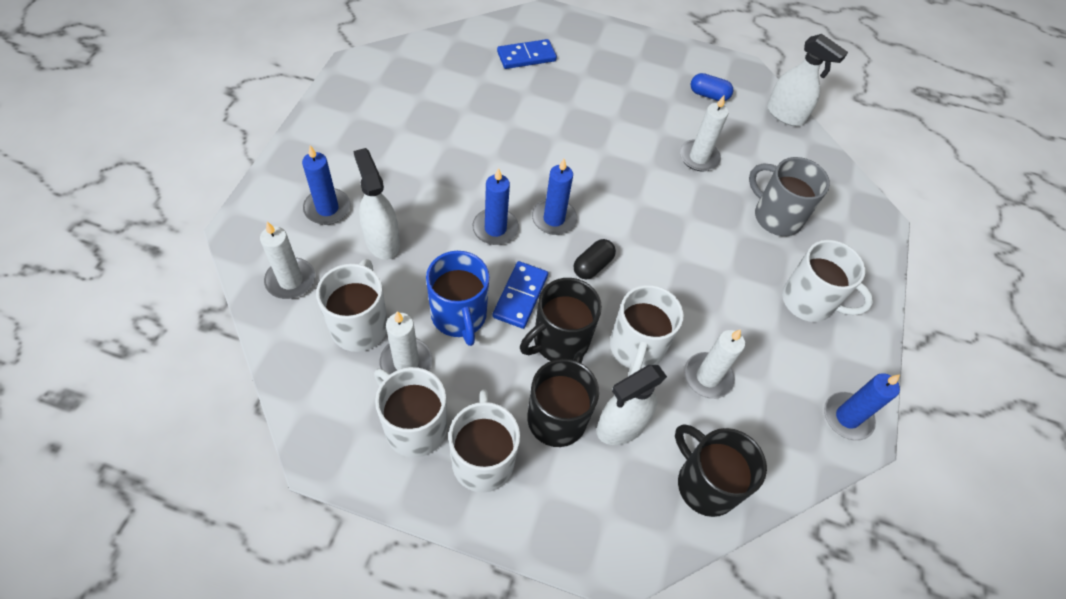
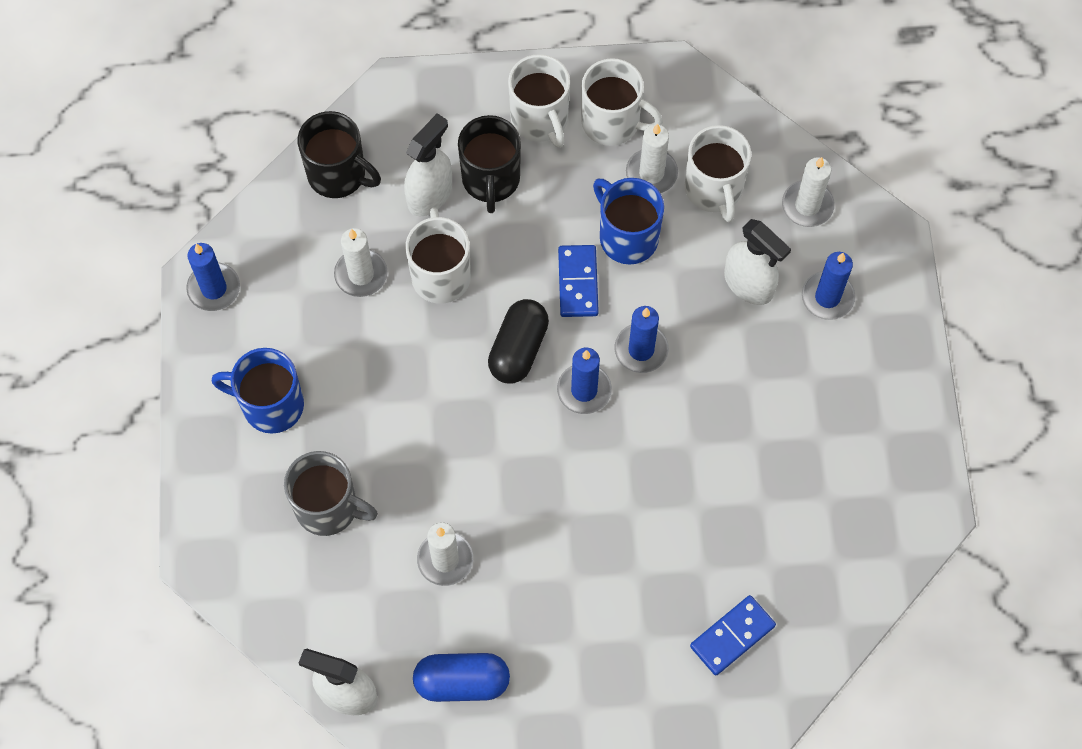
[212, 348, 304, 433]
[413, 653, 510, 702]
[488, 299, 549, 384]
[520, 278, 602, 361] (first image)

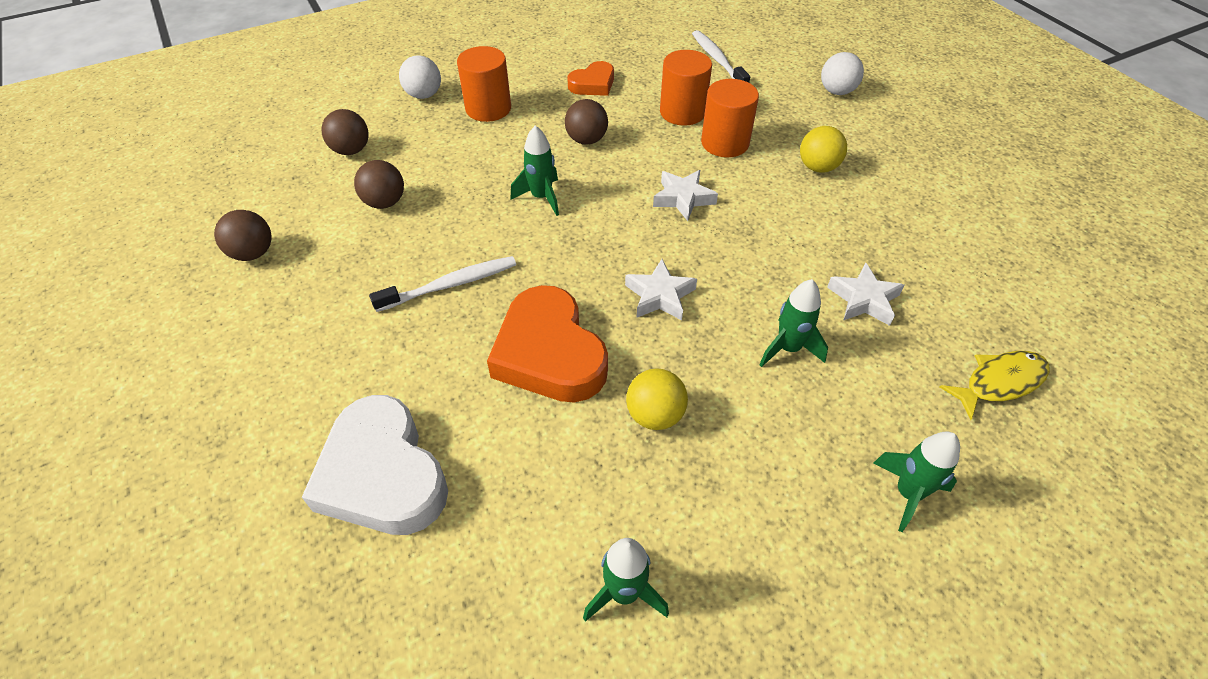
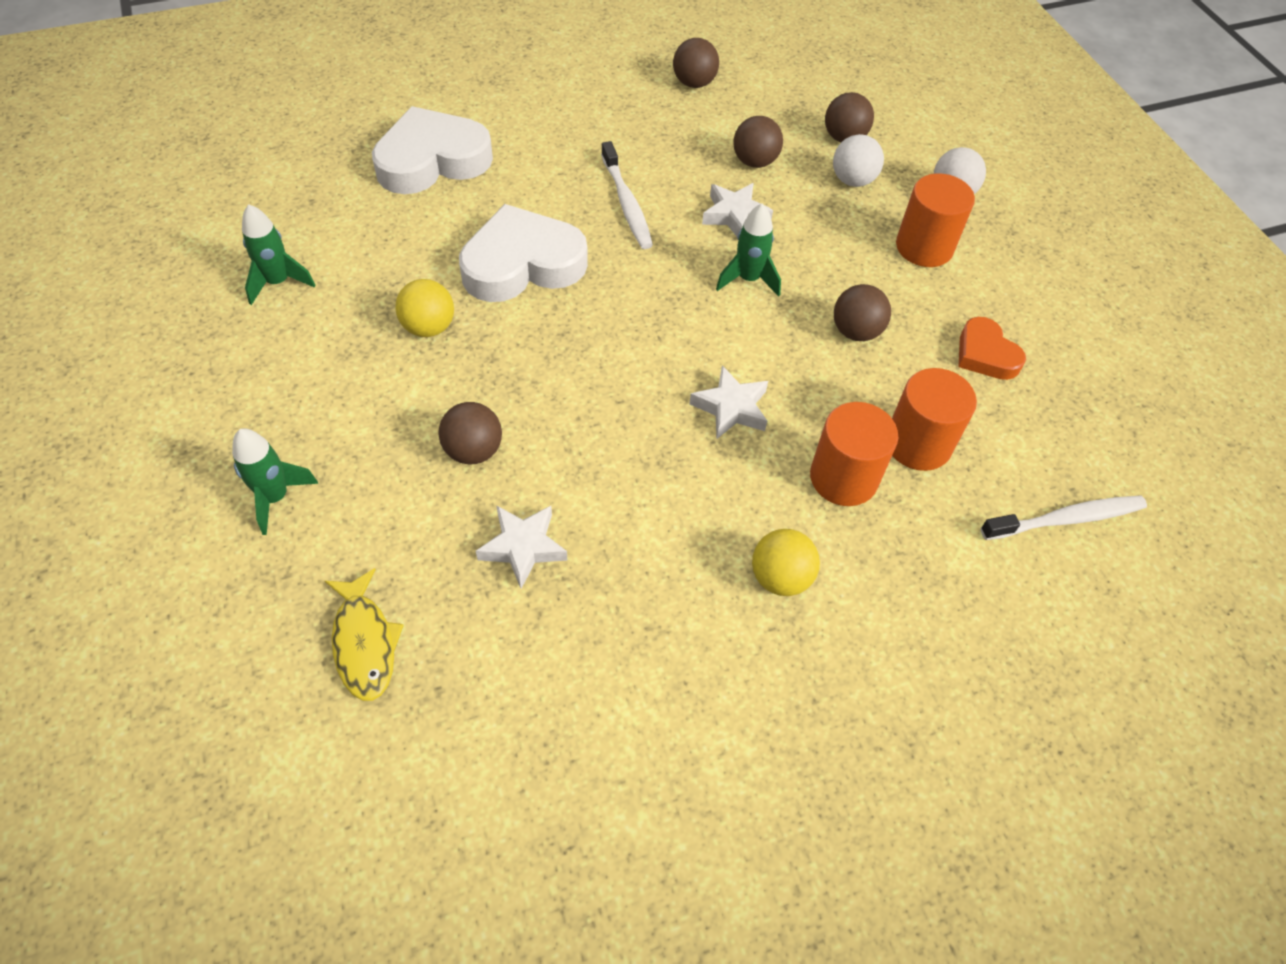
[438, 402, 502, 464]
[459, 204, 588, 302]
[702, 183, 773, 238]
[833, 134, 884, 187]

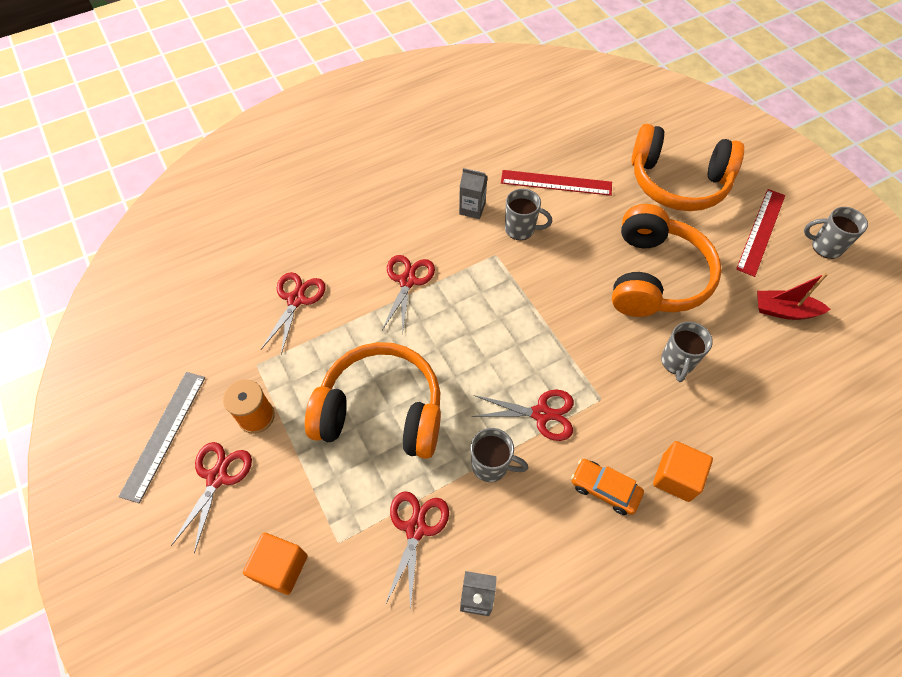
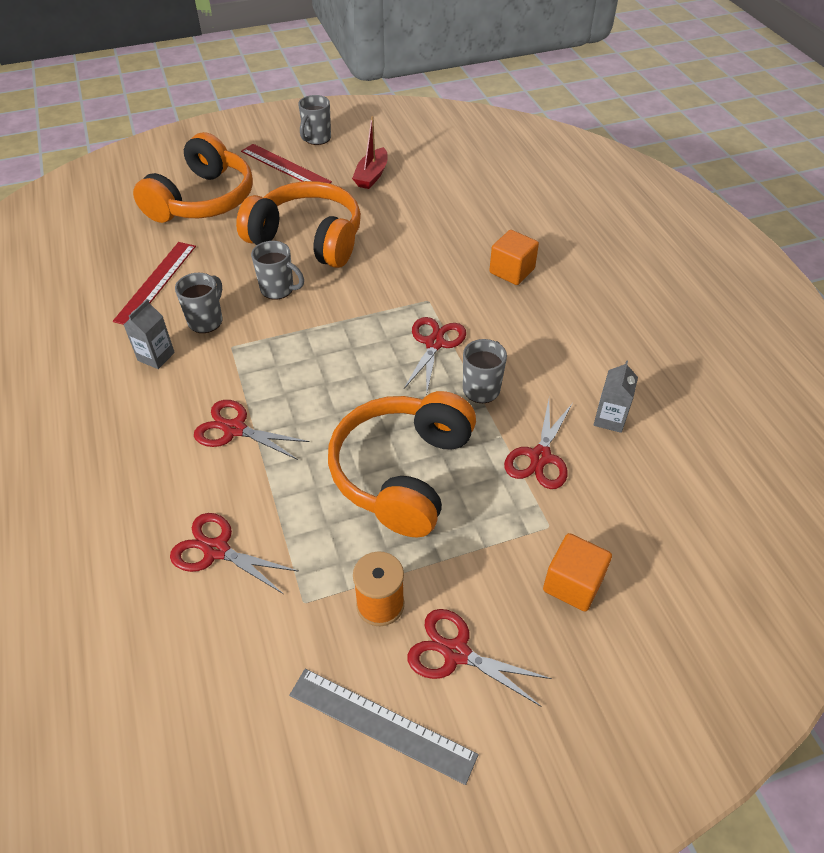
[251, 241, 304, 300]
[504, 400, 573, 489]
[571, 459, 644, 515] (first image)

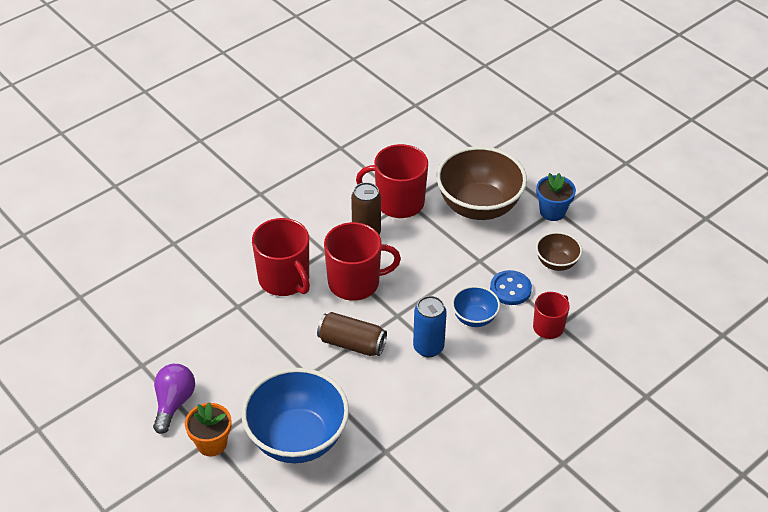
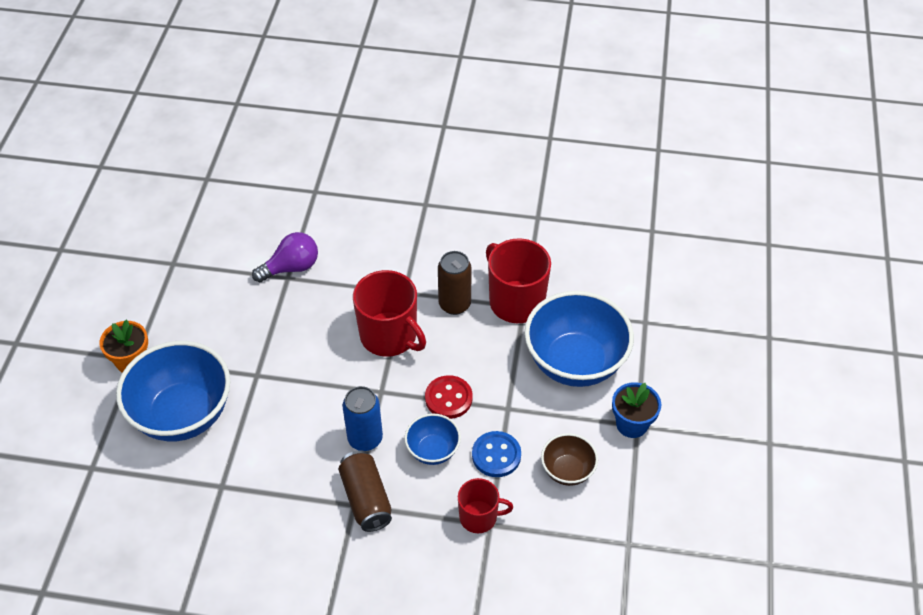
[252, 232, 318, 282]
[339, 450, 392, 532]
[425, 375, 473, 419]
[524, 291, 634, 387]
[252, 218, 310, 296] (first image)

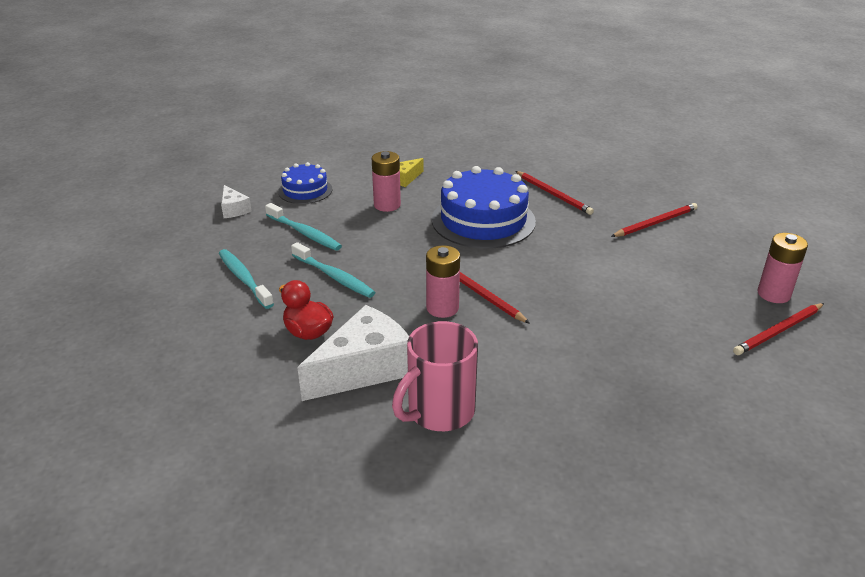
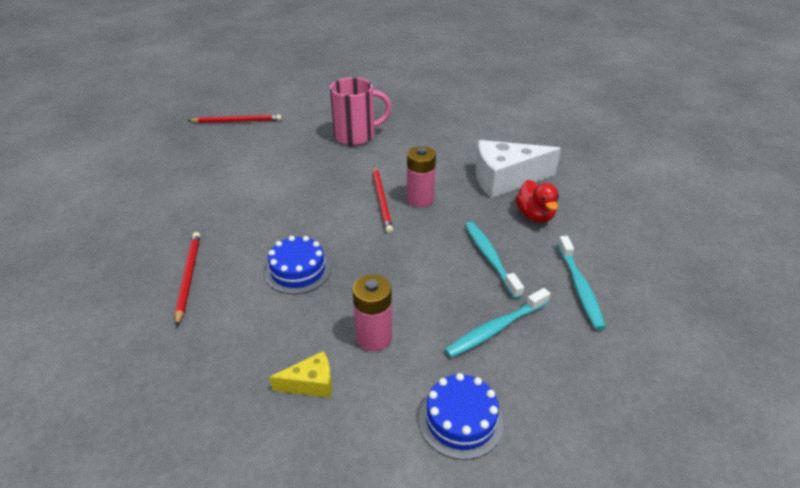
[265, 236, 331, 294]
[330, 77, 392, 146]
[445, 288, 550, 358]
[221, 185, 252, 218] (first image)
[611, 203, 698, 237] (first image)
[758, 233, 808, 303] (first image)

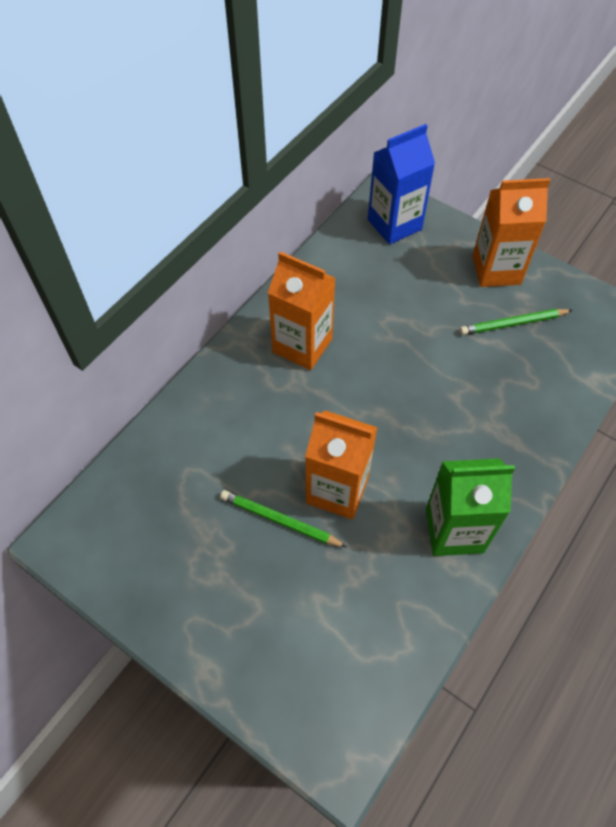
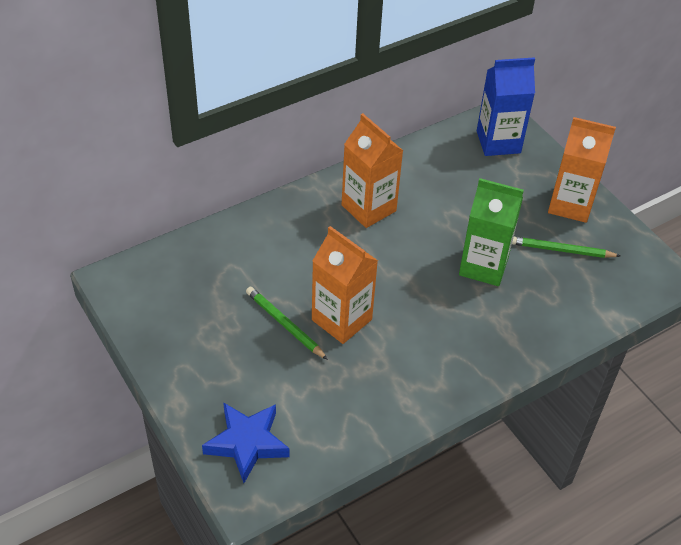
[202, 402, 290, 483]
[459, 178, 524, 286]

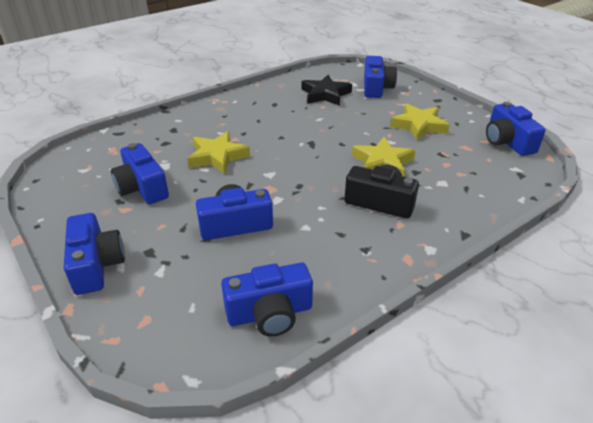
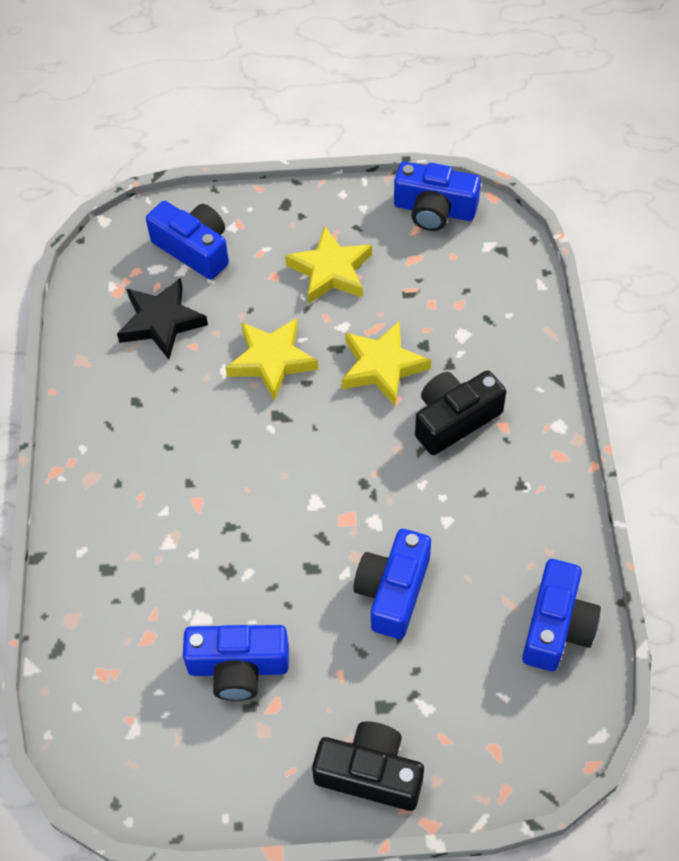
[226, 318, 318, 401]
[312, 721, 424, 811]

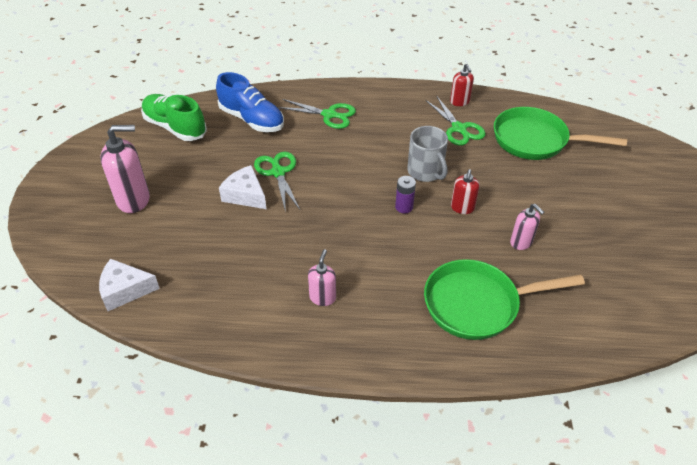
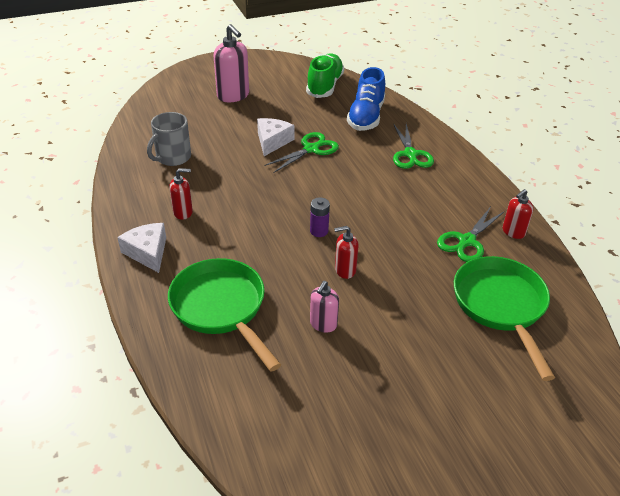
[117, 223, 166, 273]
[147, 112, 191, 166]
[169, 168, 193, 220]

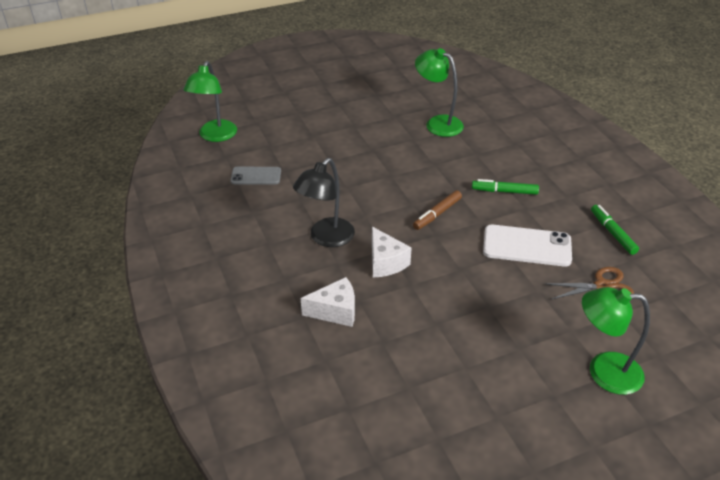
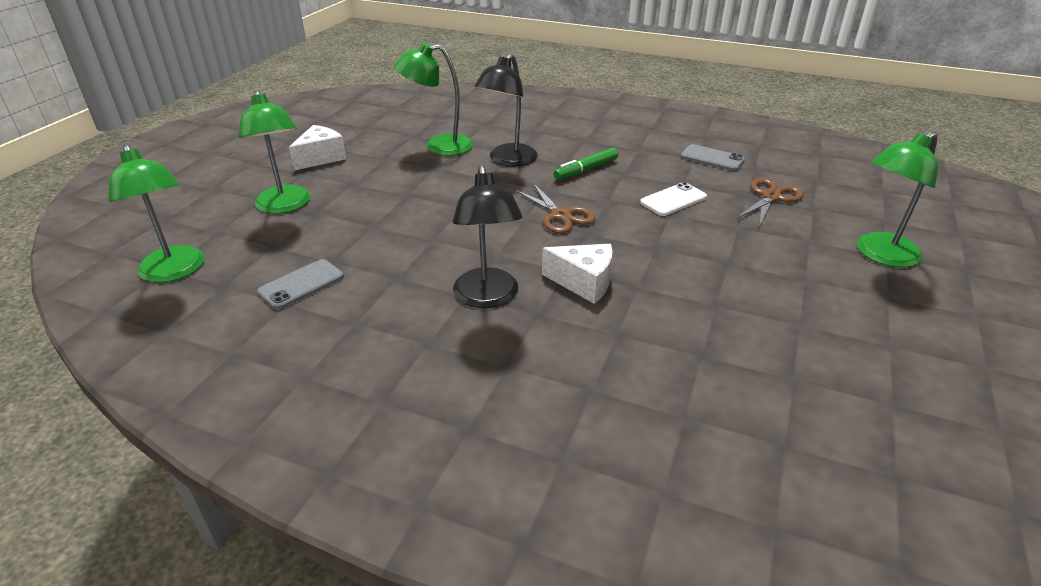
[238, 90, 311, 214]
[289, 125, 346, 171]
[475, 54, 538, 167]
[514, 183, 596, 233]
[640, 182, 707, 216]
[680, 144, 745, 171]

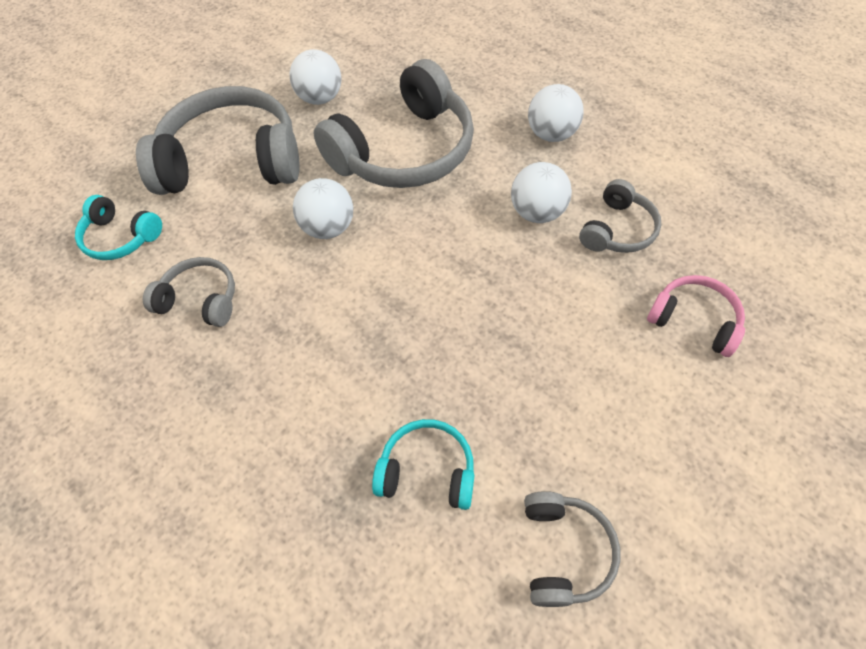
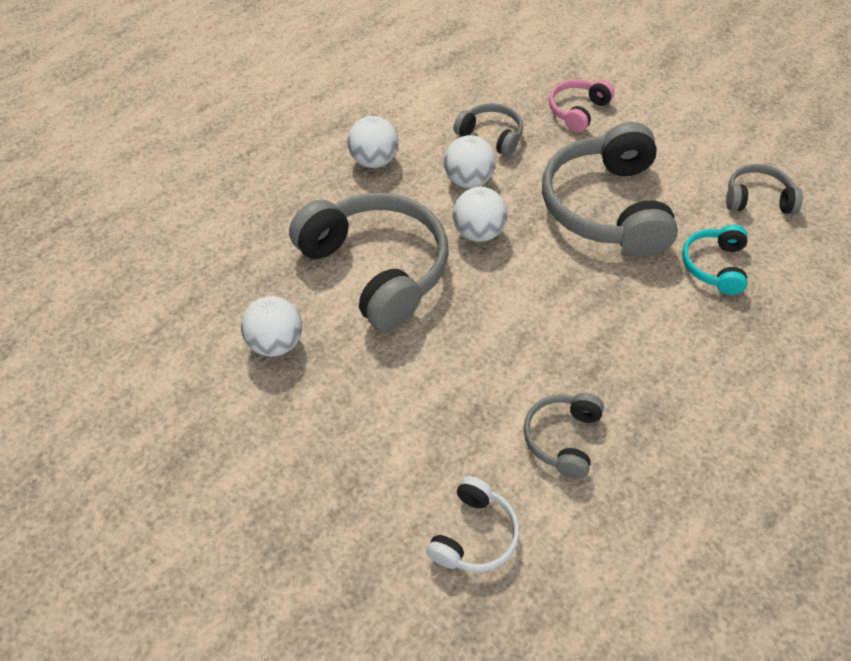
[426, 476, 520, 572]
[453, 187, 507, 242]
[542, 122, 678, 257]

